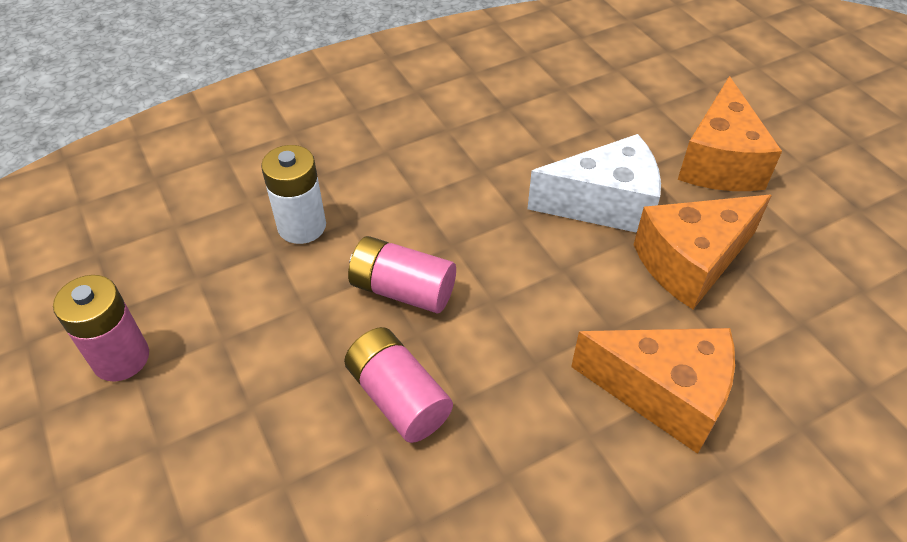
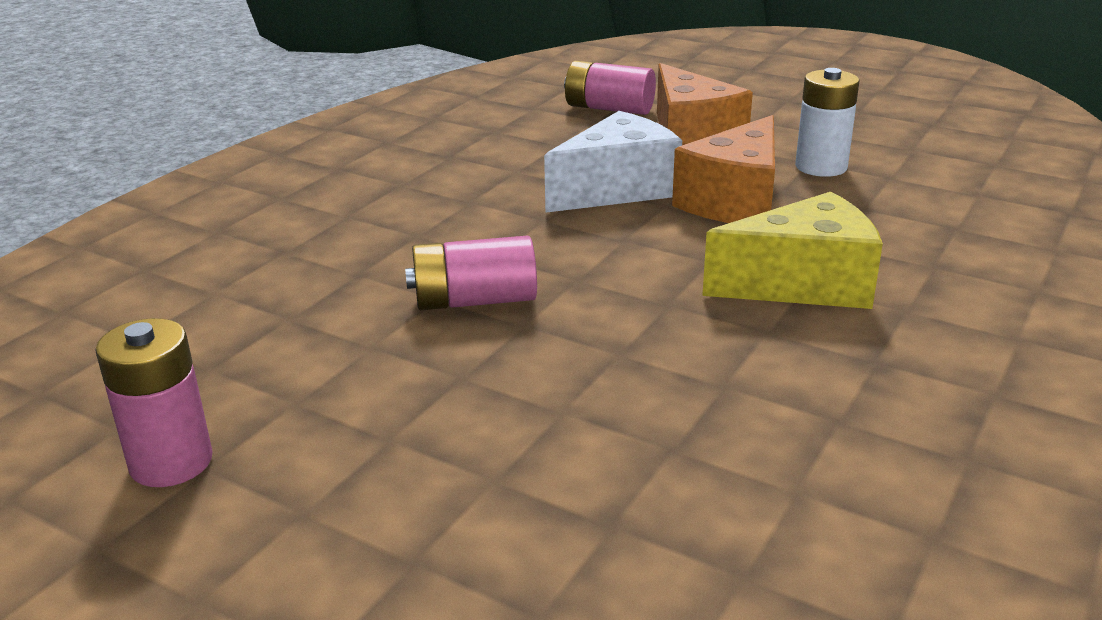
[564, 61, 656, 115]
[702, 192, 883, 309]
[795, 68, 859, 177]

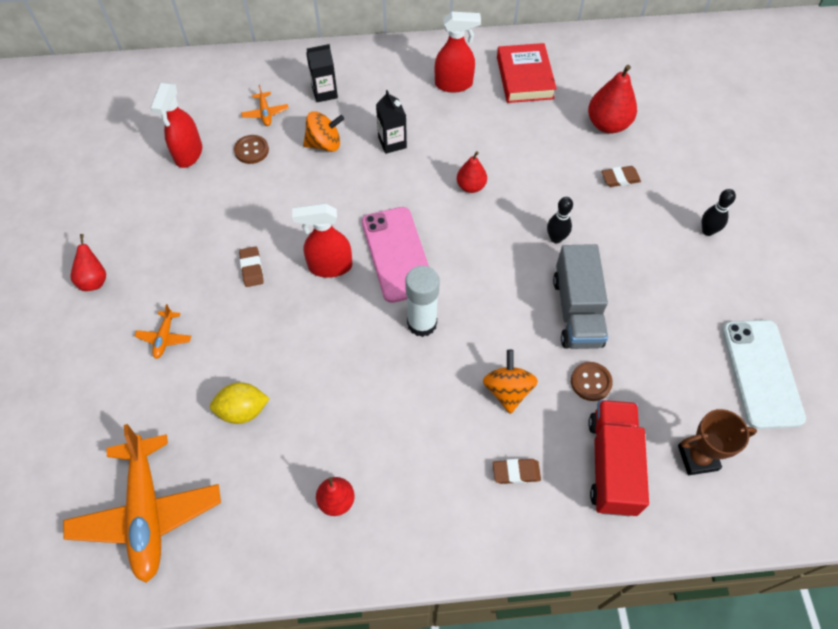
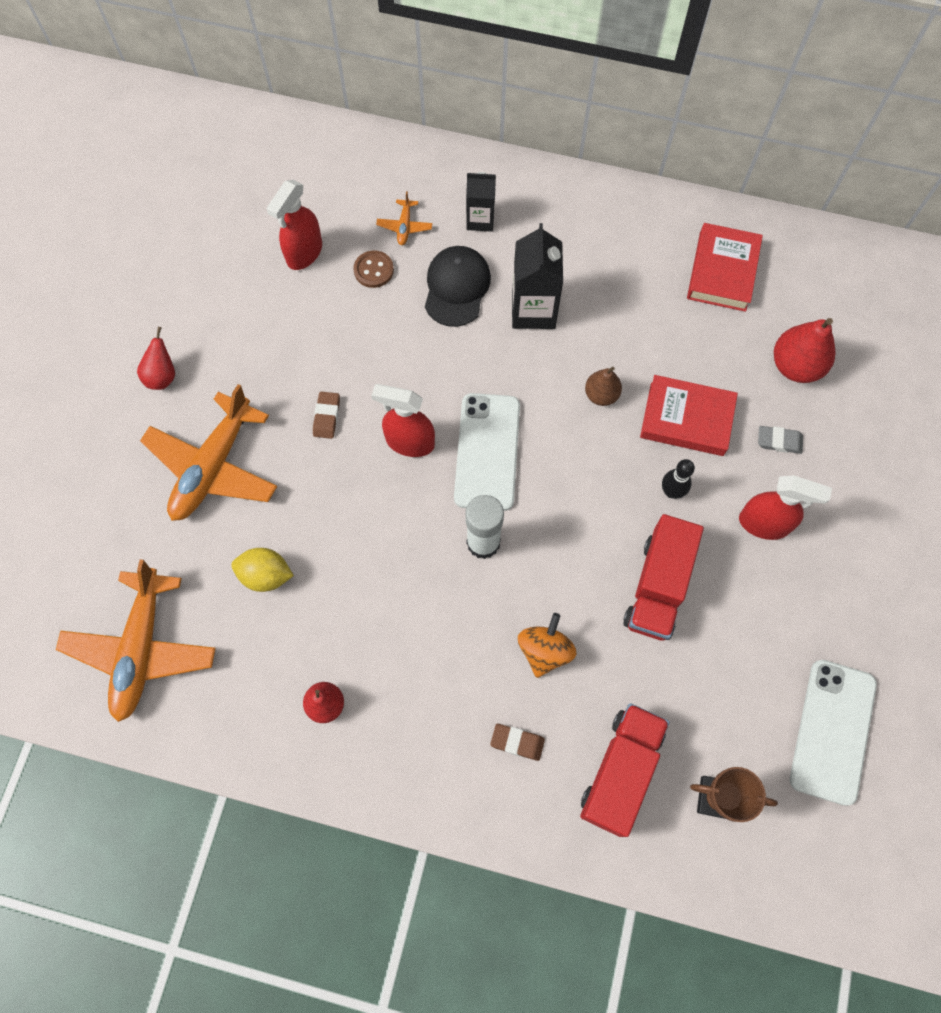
[140, 384, 277, 521]
[425, 246, 491, 327]
[454, 393, 520, 511]
[512, 223, 563, 329]
[585, 367, 622, 406]
[623, 514, 704, 641]
[640, 375, 738, 456]
[739, 476, 832, 540]
[758, 426, 803, 454]
[571, 362, 613, 401] (first image)
[702, 189, 736, 236] (first image)

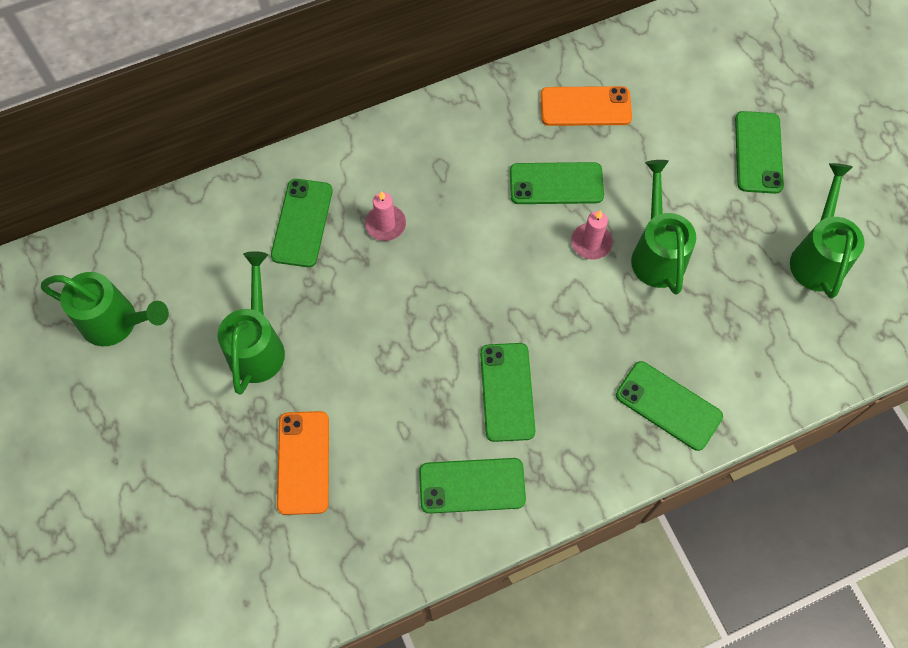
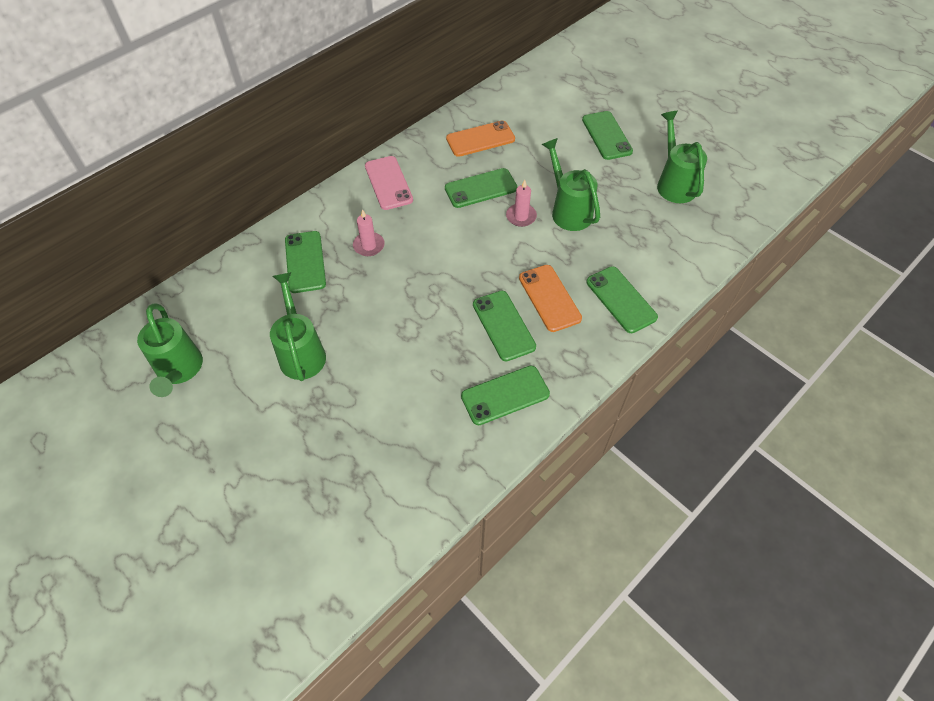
[137, 303, 203, 397]
[365, 156, 413, 210]
[519, 265, 582, 332]
[586, 266, 658, 333]

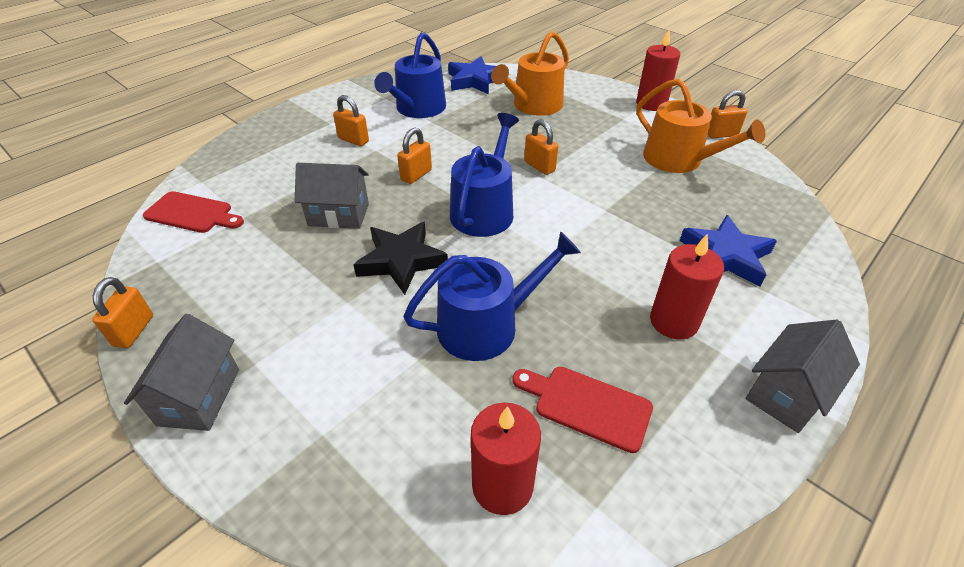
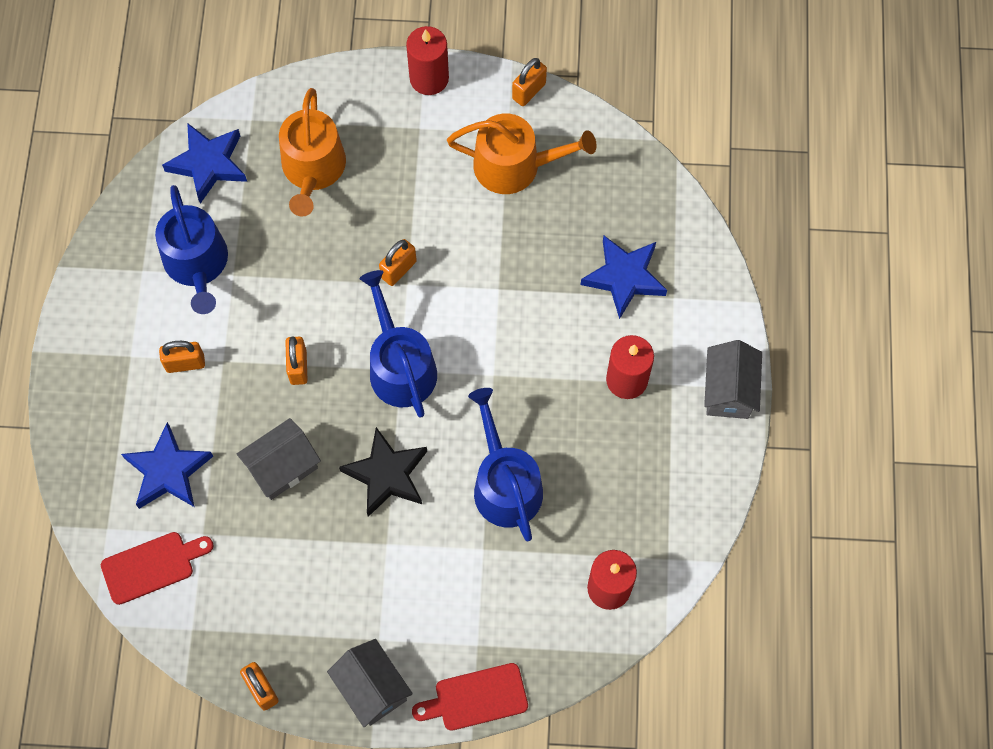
[121, 422, 213, 509]
[379, 239, 417, 286]
[412, 663, 528, 731]
[468, 388, 543, 542]

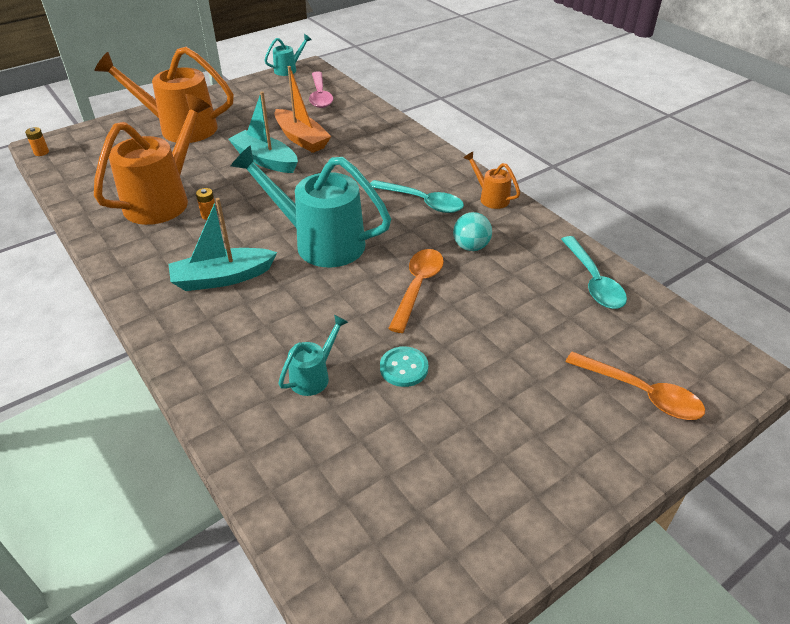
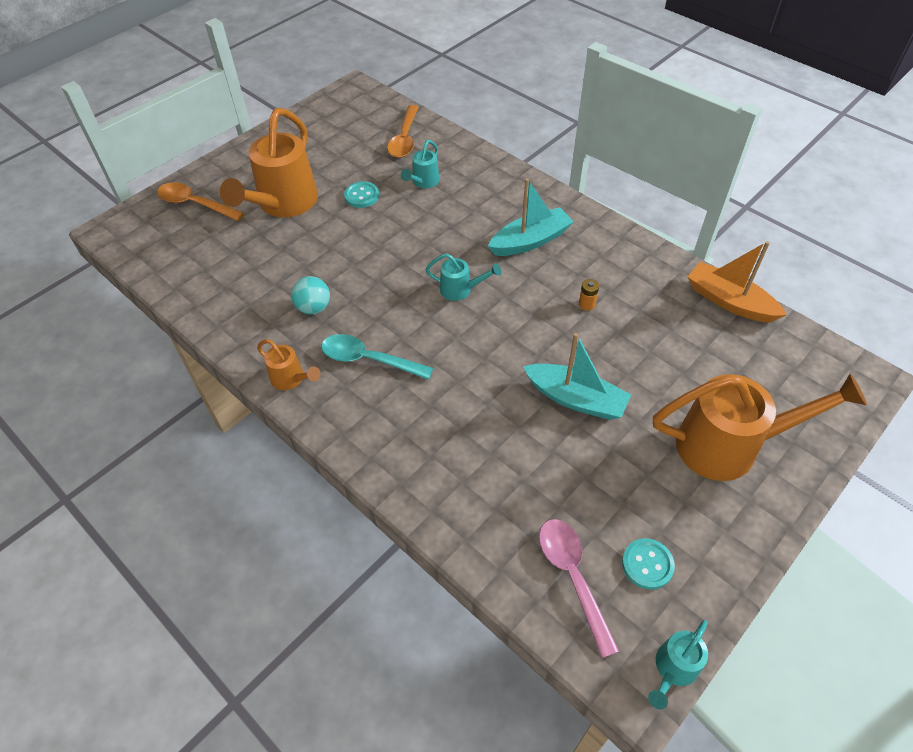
[220, 108, 318, 217]
[387, 105, 419, 158]
[425, 253, 502, 301]
[622, 538, 675, 589]
[687, 241, 787, 322]
[25, 127, 49, 156] (first image)
[561, 236, 627, 309] (first image)

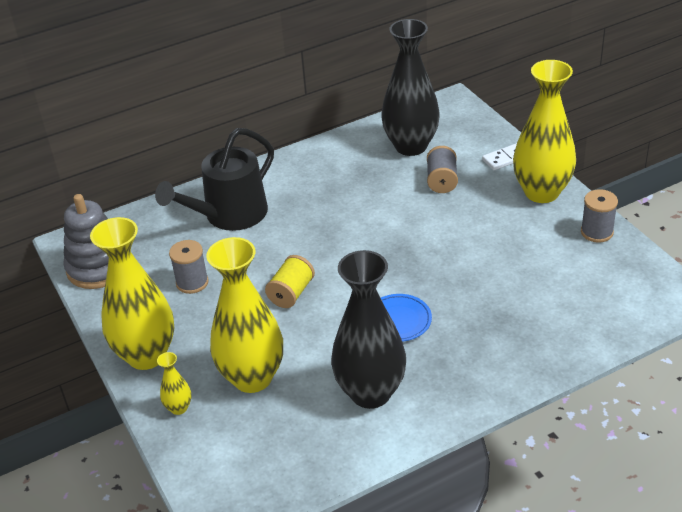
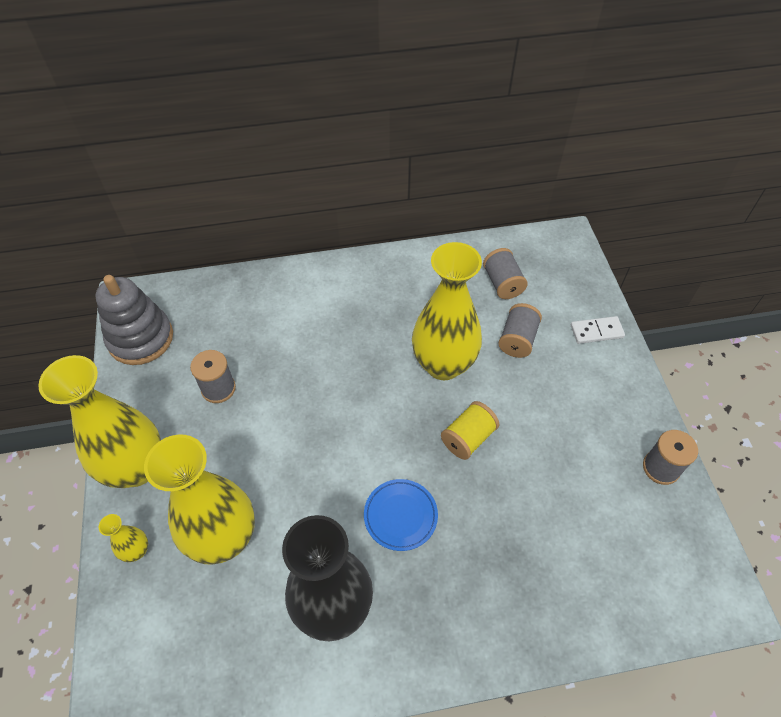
[412, 242, 482, 380]
[441, 401, 499, 460]
[483, 248, 528, 299]
[155, 128, 274, 231] (first image)

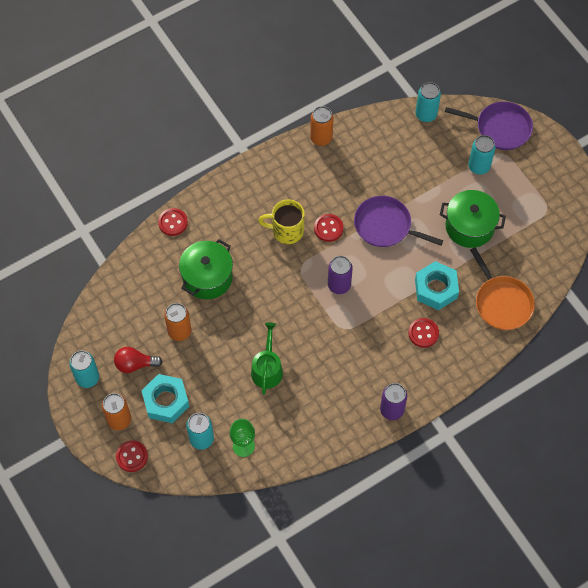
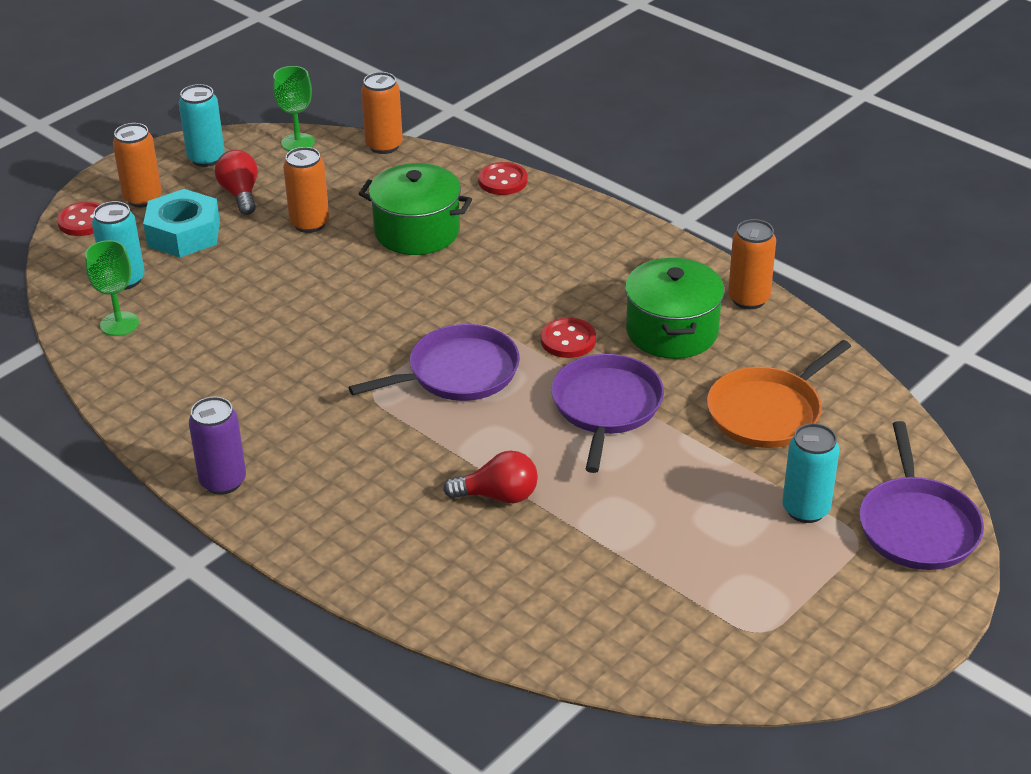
[273, 66, 315, 151]
[349, 324, 520, 401]
[361, 72, 403, 154]
[443, 451, 538, 503]
[625, 258, 725, 359]
[707, 340, 851, 448]
[251, 322, 283, 394] (first image)
[258, 199, 305, 244] (first image)
[408, 318, 439, 348] (first image)
[415, 82, 441, 122] (first image)

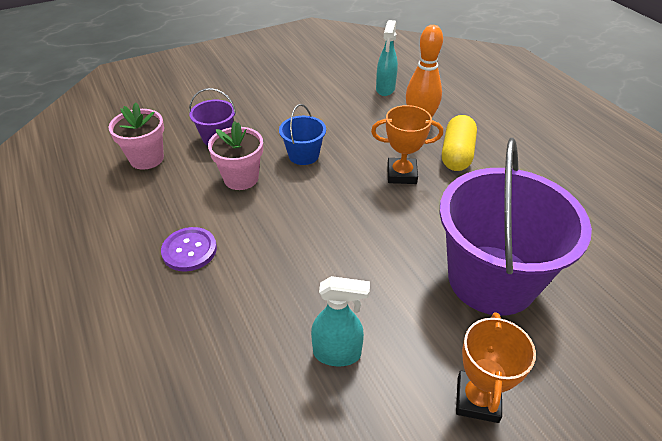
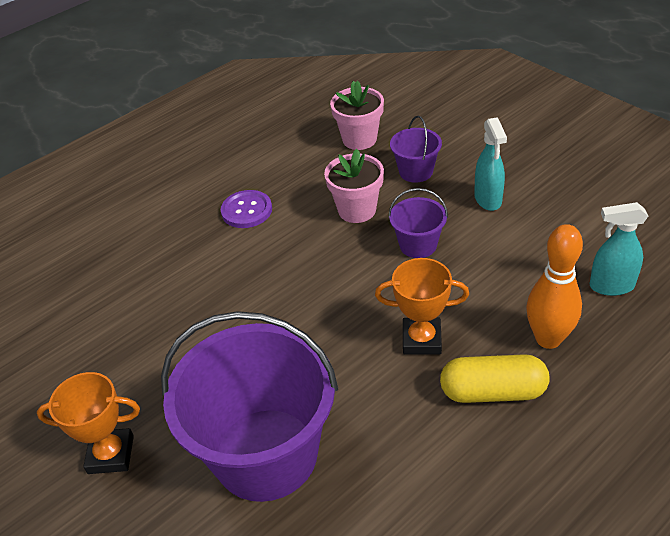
[375, 258, 469, 355]
[388, 188, 448, 258]
[474, 117, 507, 211]

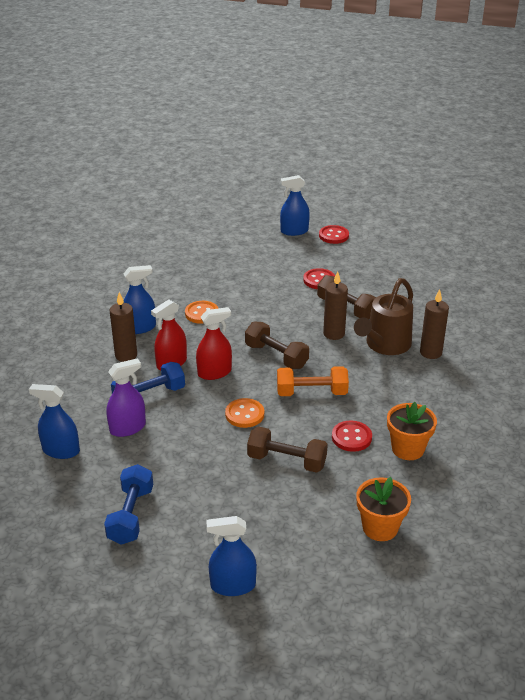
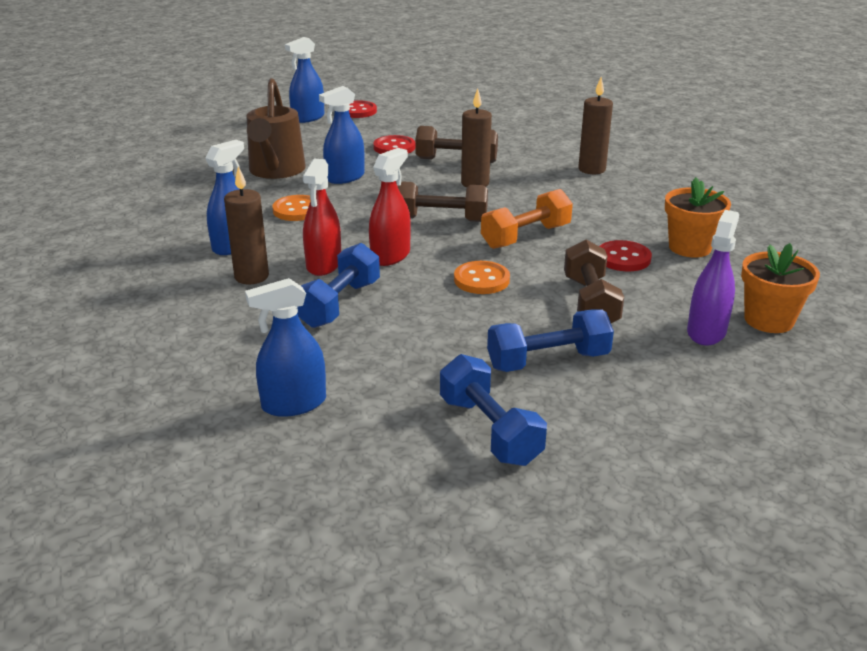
[246, 78, 306, 179]
[319, 86, 365, 184]
[487, 309, 614, 372]
[564, 240, 624, 323]
[687, 210, 739, 346]

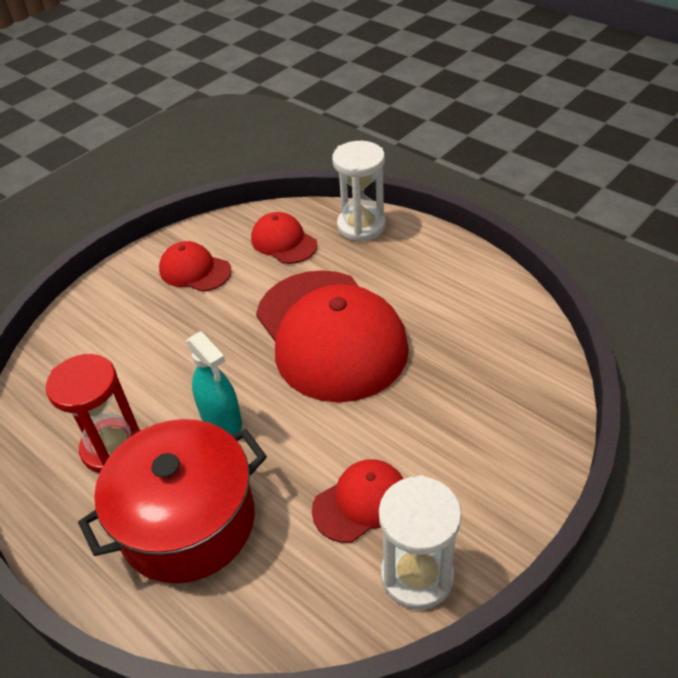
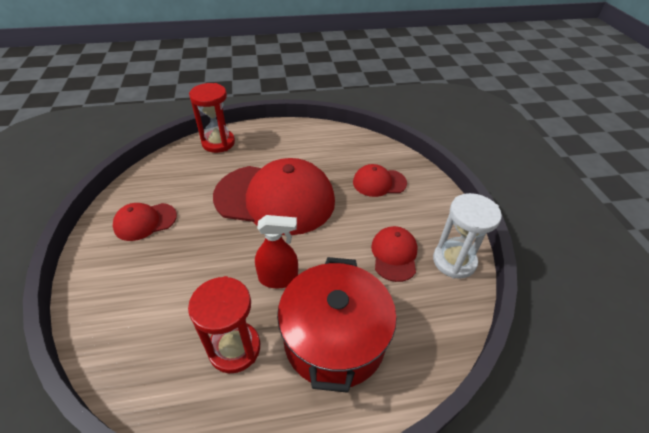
[189, 83, 235, 153]
[255, 215, 298, 288]
[353, 164, 407, 197]

